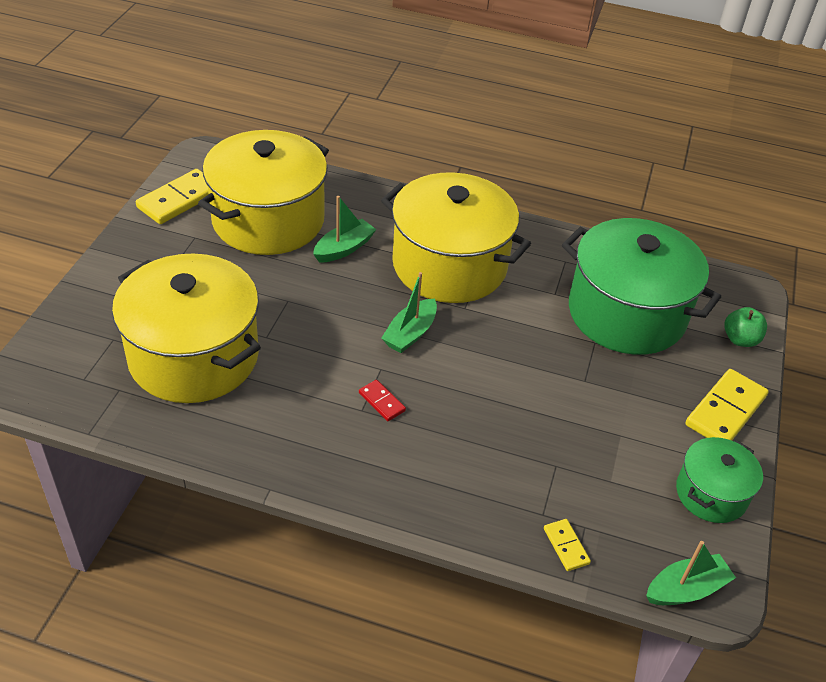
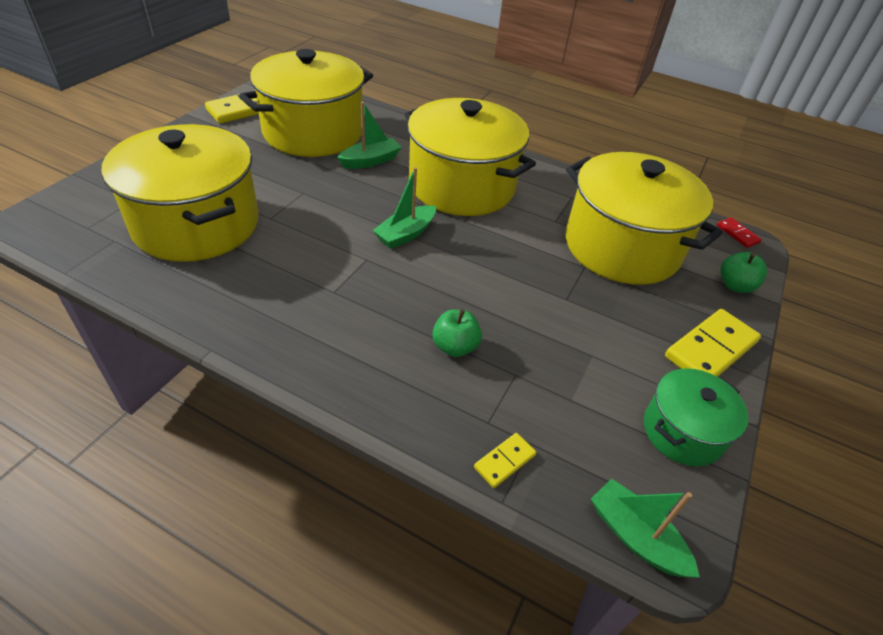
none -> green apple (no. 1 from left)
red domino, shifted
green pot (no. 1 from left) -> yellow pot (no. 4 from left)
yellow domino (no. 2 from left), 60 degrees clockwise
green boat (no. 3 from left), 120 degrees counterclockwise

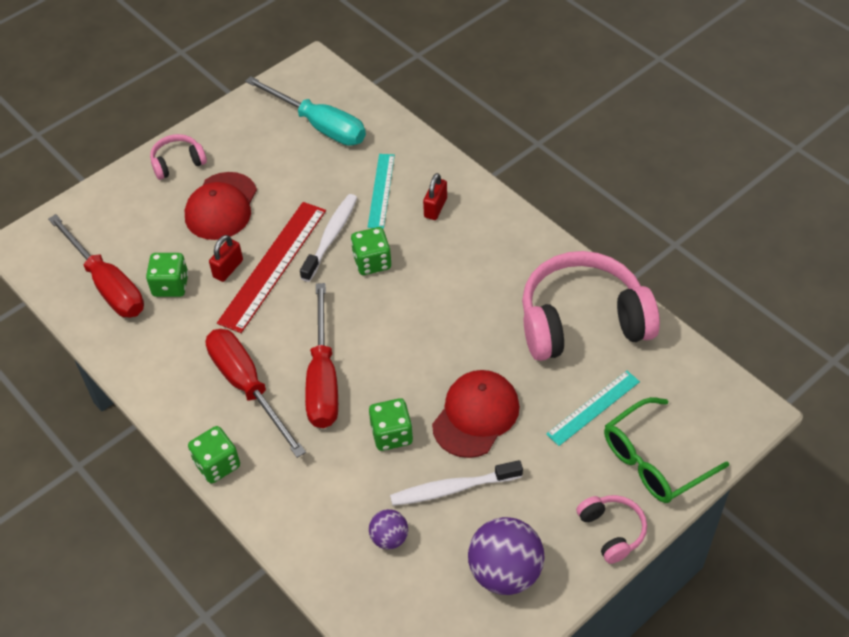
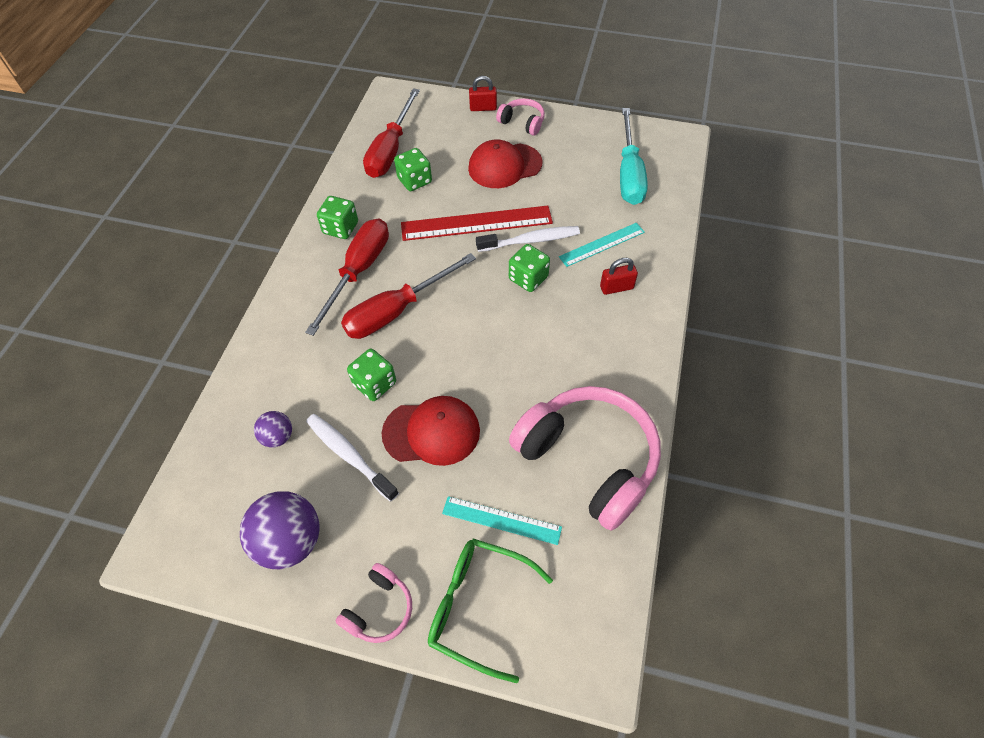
green dice (no. 2 from left in the first image) -> green dice (no. 1 from left), shifted
red padlock (no. 1 from left), shifted

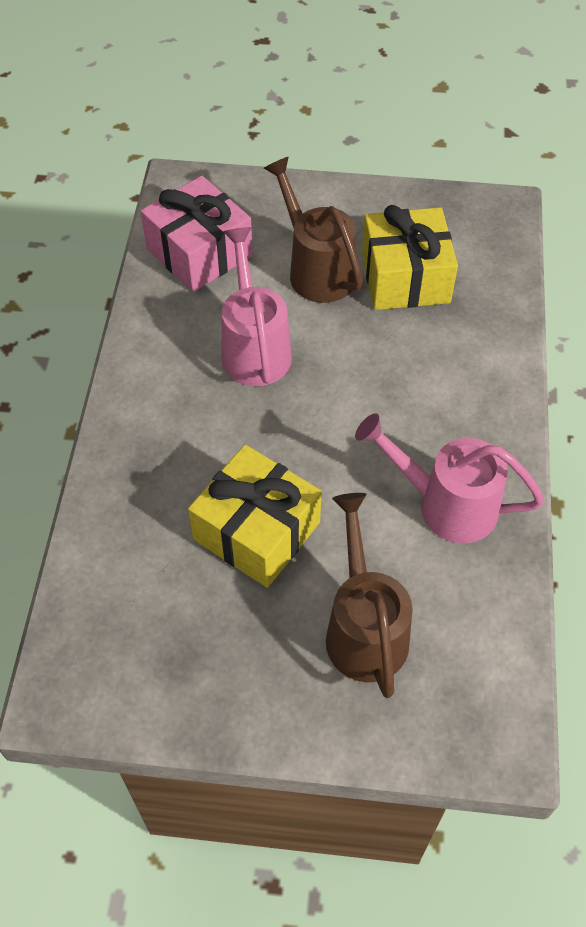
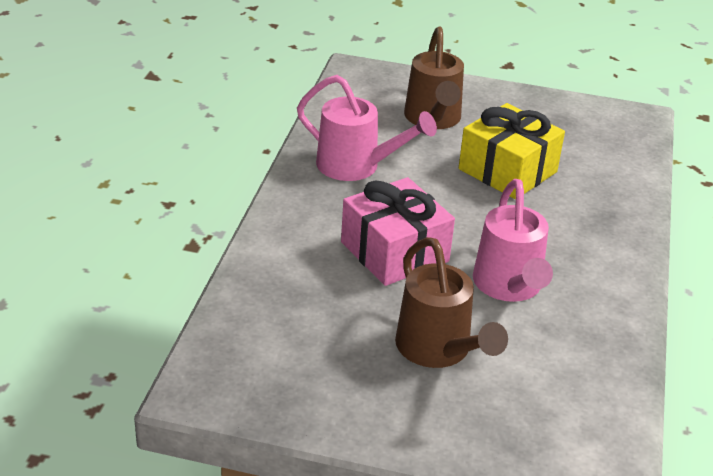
yellow gift (no. 2 from left) -> none
pink gift, shifted

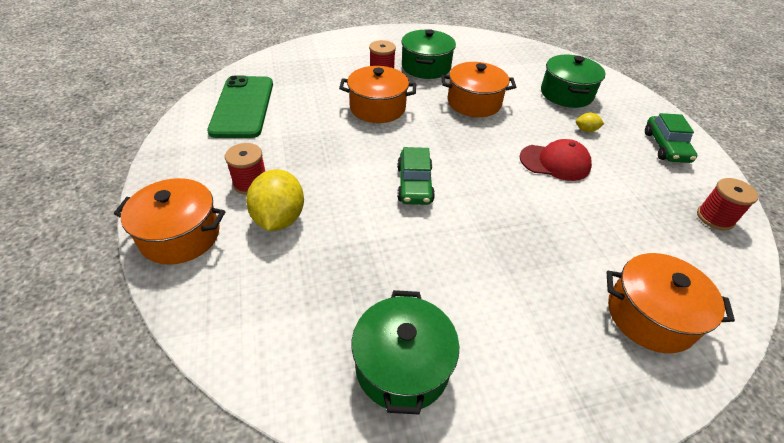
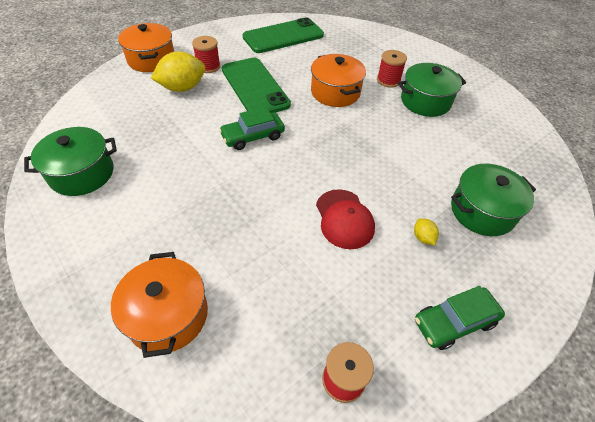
orange pot (no. 3 from left) -> none
none -> green phone (no. 1 from left)

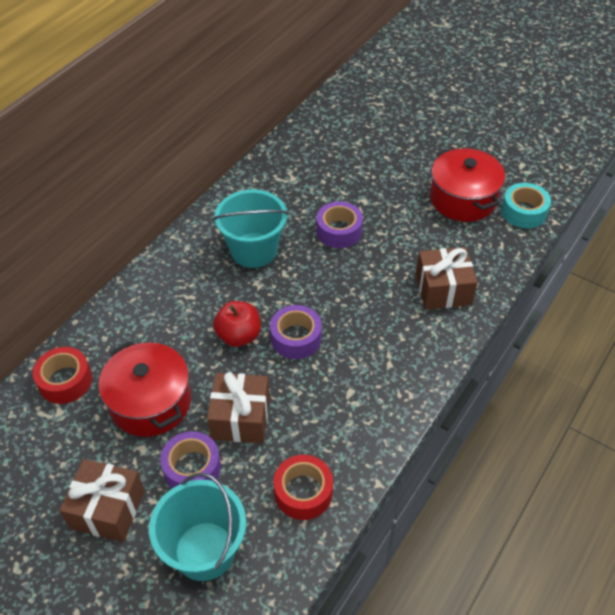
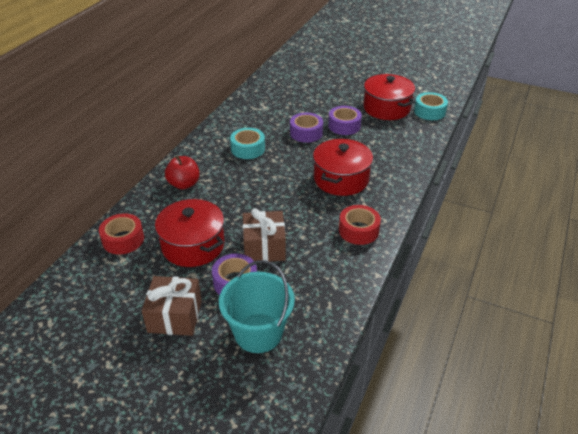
brown gift (no. 3 from left) -> none
none -> red pot (no. 2 from left)
red apple, shifted
purple tape (no. 2 from left in the first image) -> purple tape (no. 3 from left), shifted
red tape (no. 2 from left), shifted
turquoise bucket (no. 2 from left) -> turquoise tape (no. 1 from left)

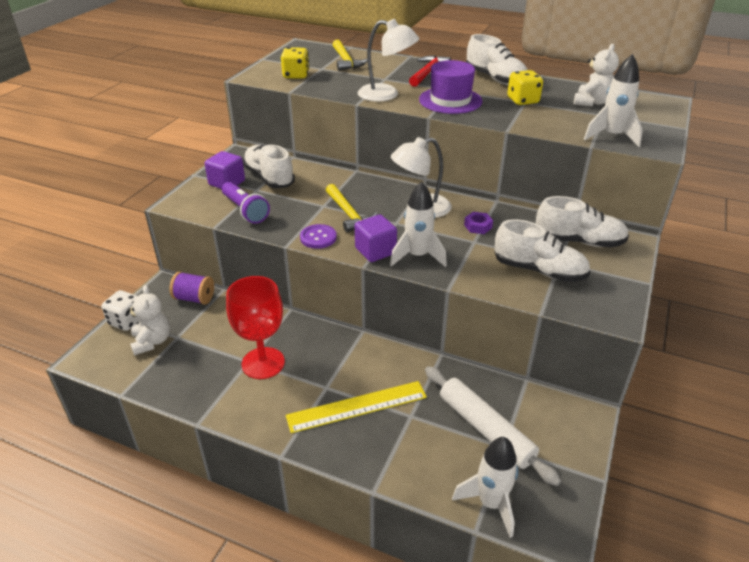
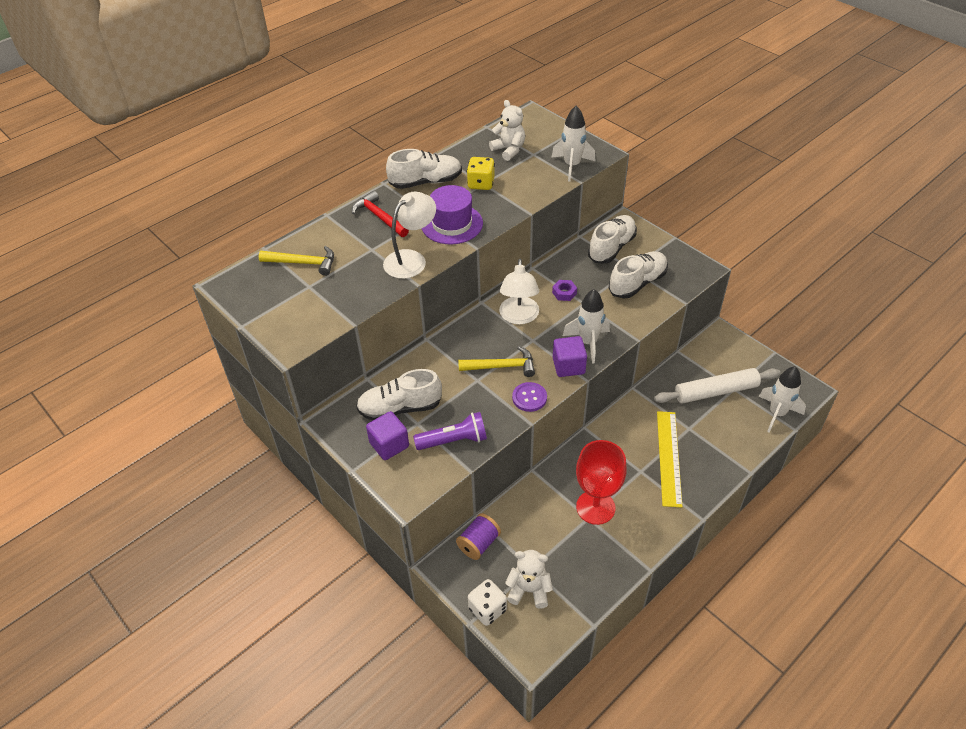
yellow dice (no. 1 from left) -> none

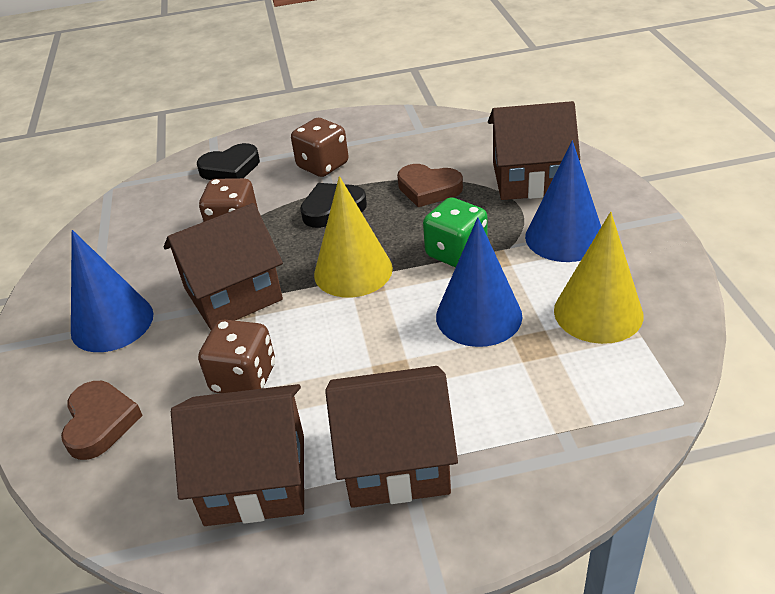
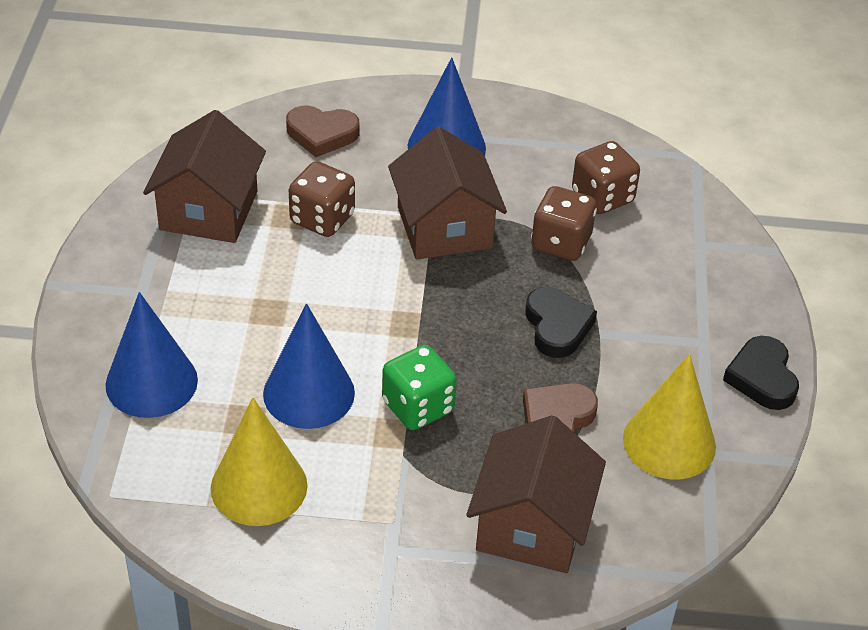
brown house (no. 3 from left) -> none
black heart (no. 1 from left in the first image) -> black heart (no. 2 from left), shifted
brown dice (no. 3 from left), shifted
yellow cone (no. 1 from left in the first image) -> yellow cone (no. 2 from left), shifted
blue cone (no. 3 from left in the first image) -> blue cone (no. 1 from left), shifted

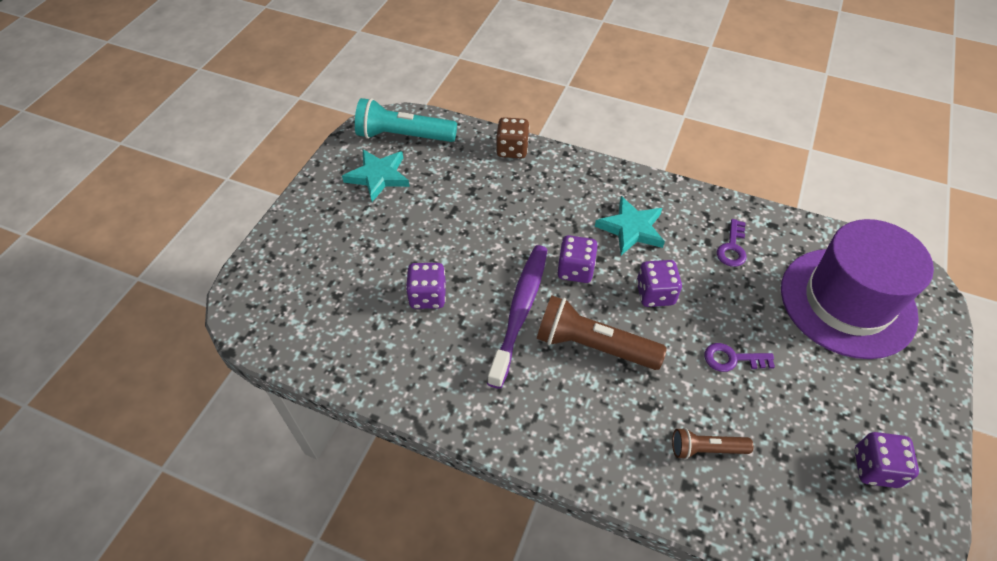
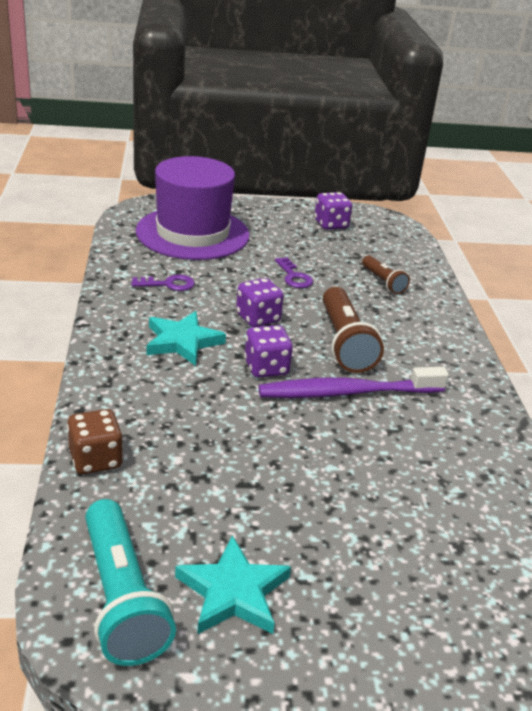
purple dice (no. 1 from left) -> none

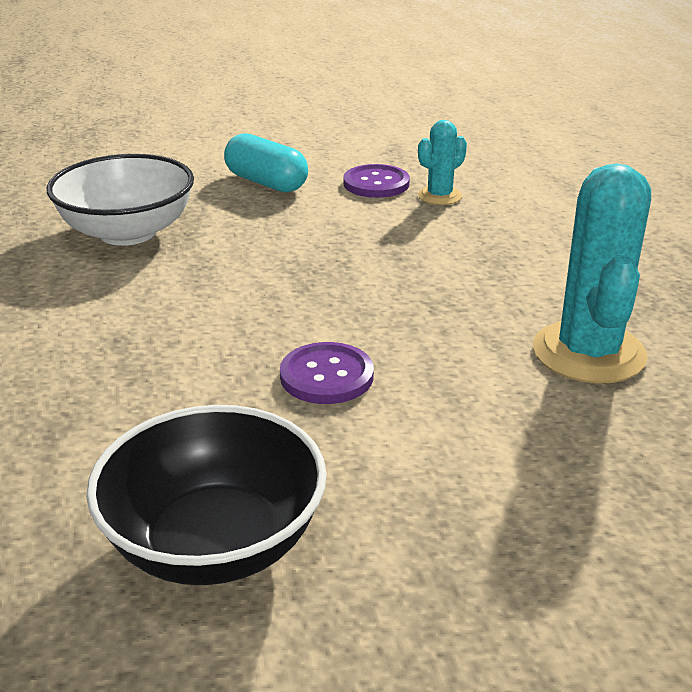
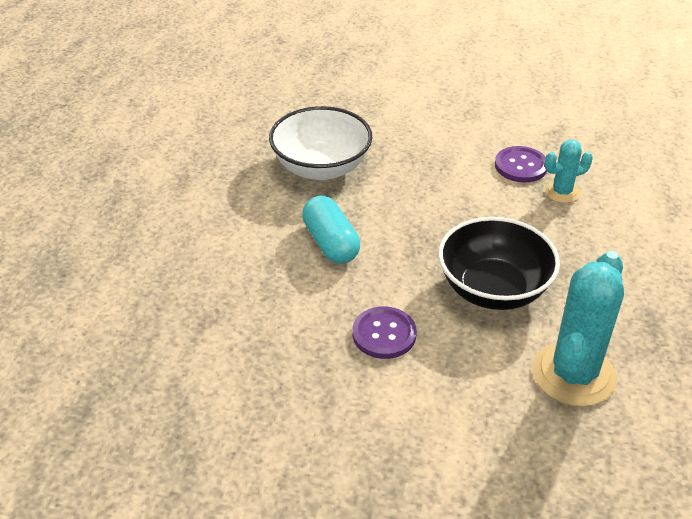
black bowl, shifted
turquoise capsule, shifted

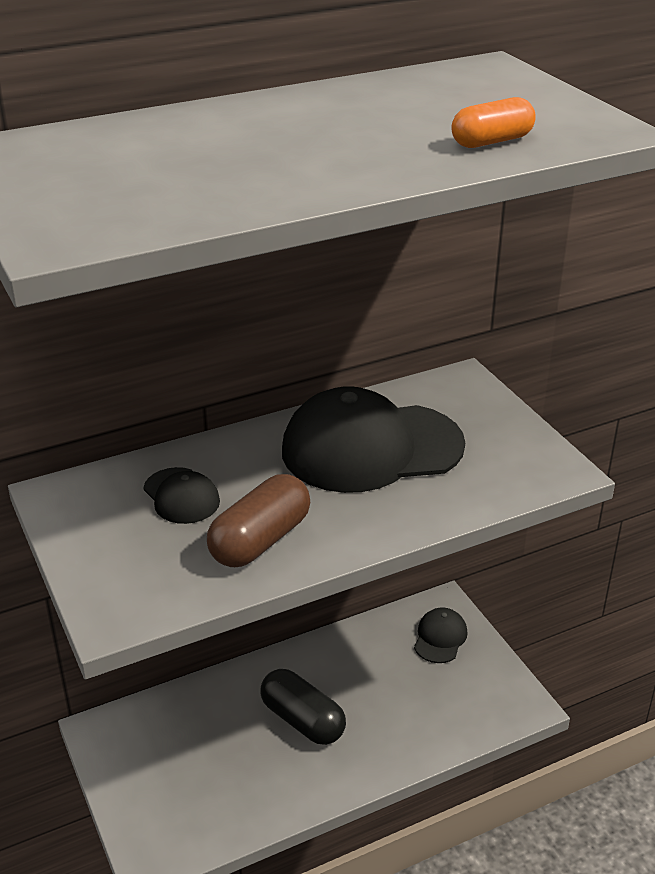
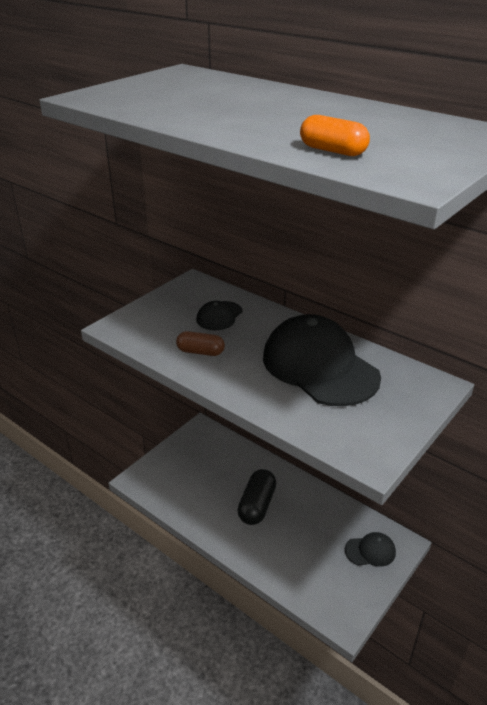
brown capsule, x0.63

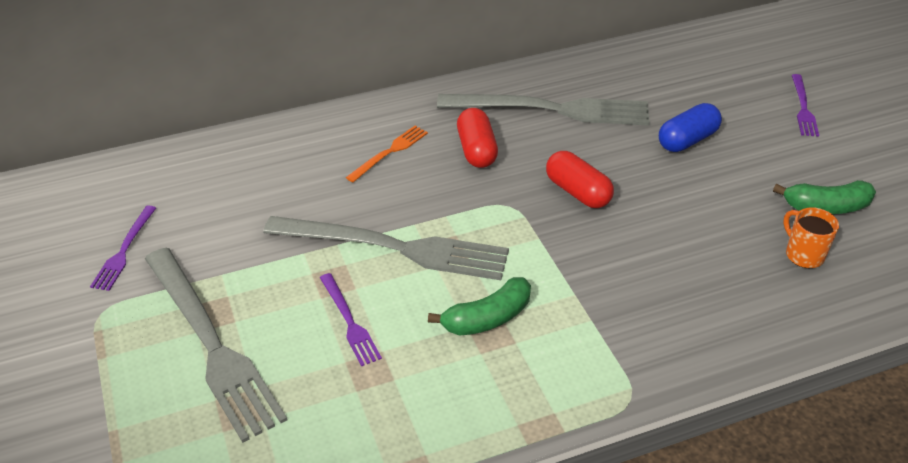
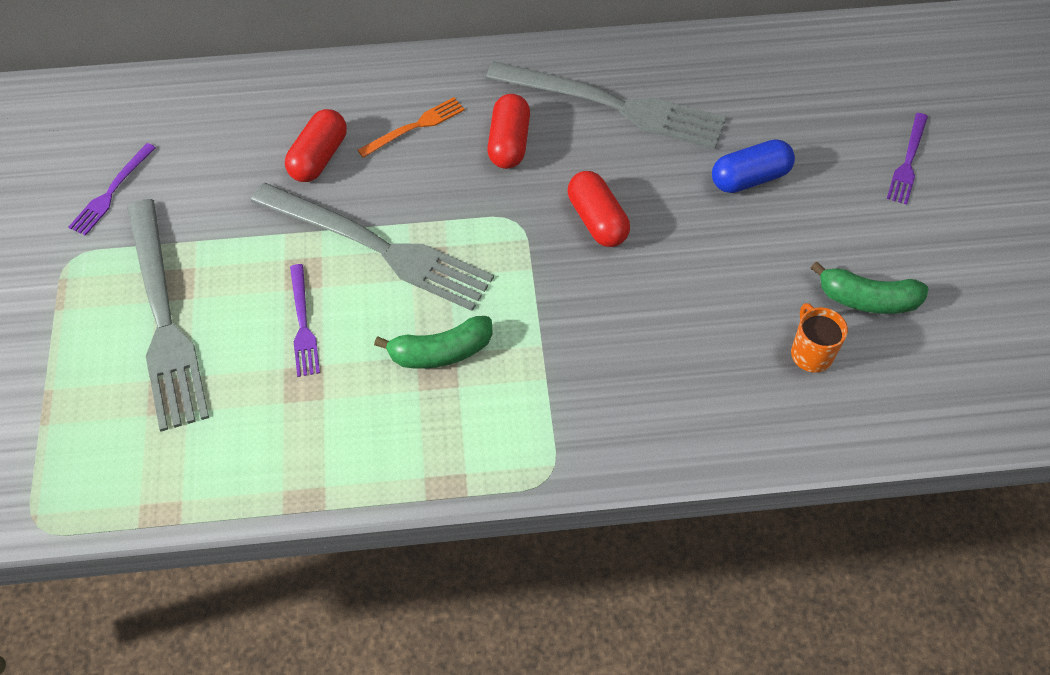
none -> red capsule (no. 1 from left)

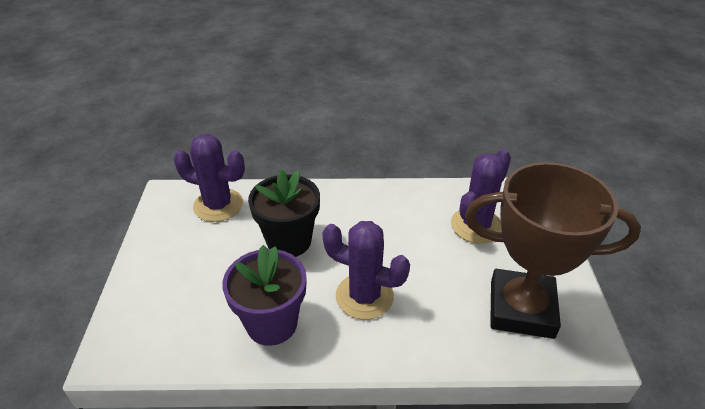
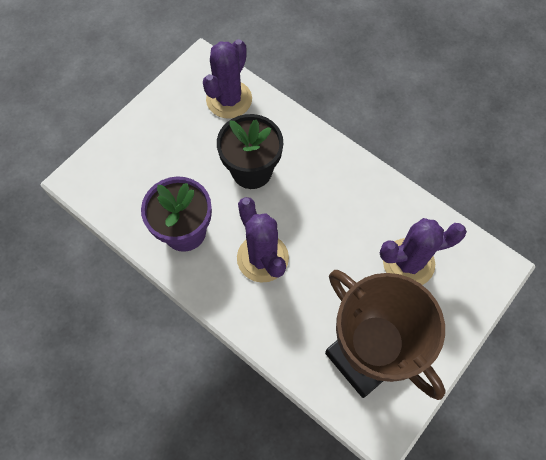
purple cactus (no. 1 from left), 60 degrees clockwise

